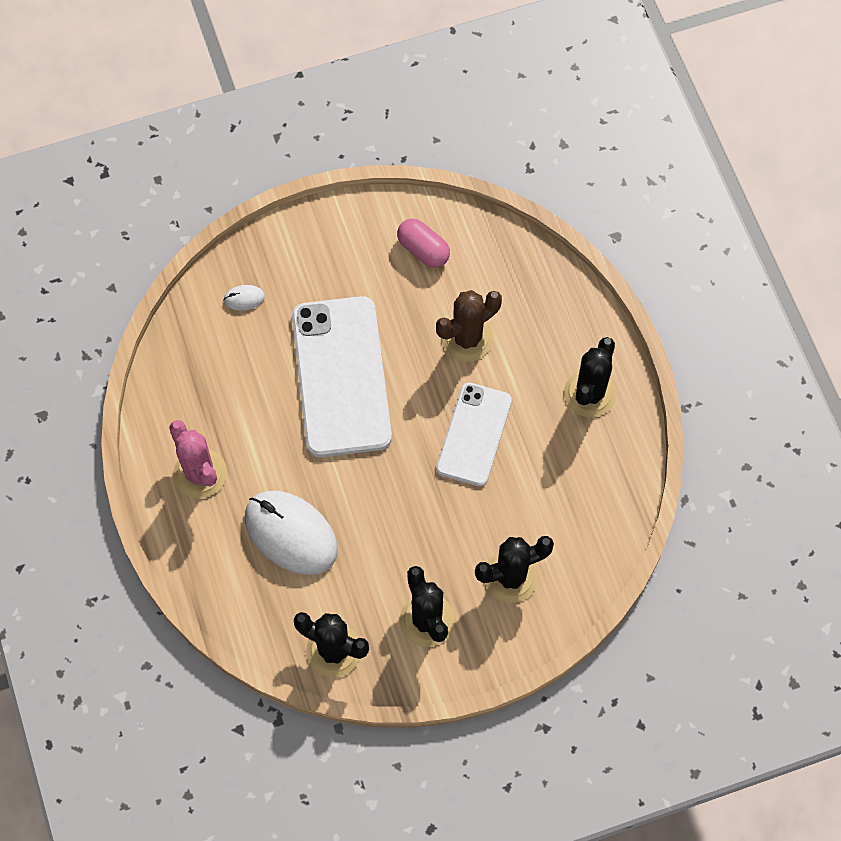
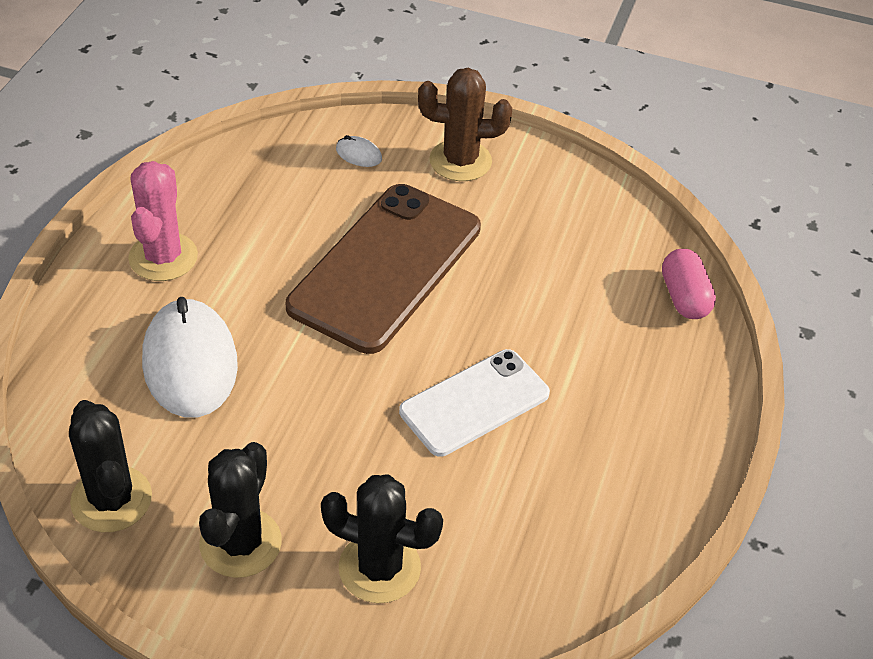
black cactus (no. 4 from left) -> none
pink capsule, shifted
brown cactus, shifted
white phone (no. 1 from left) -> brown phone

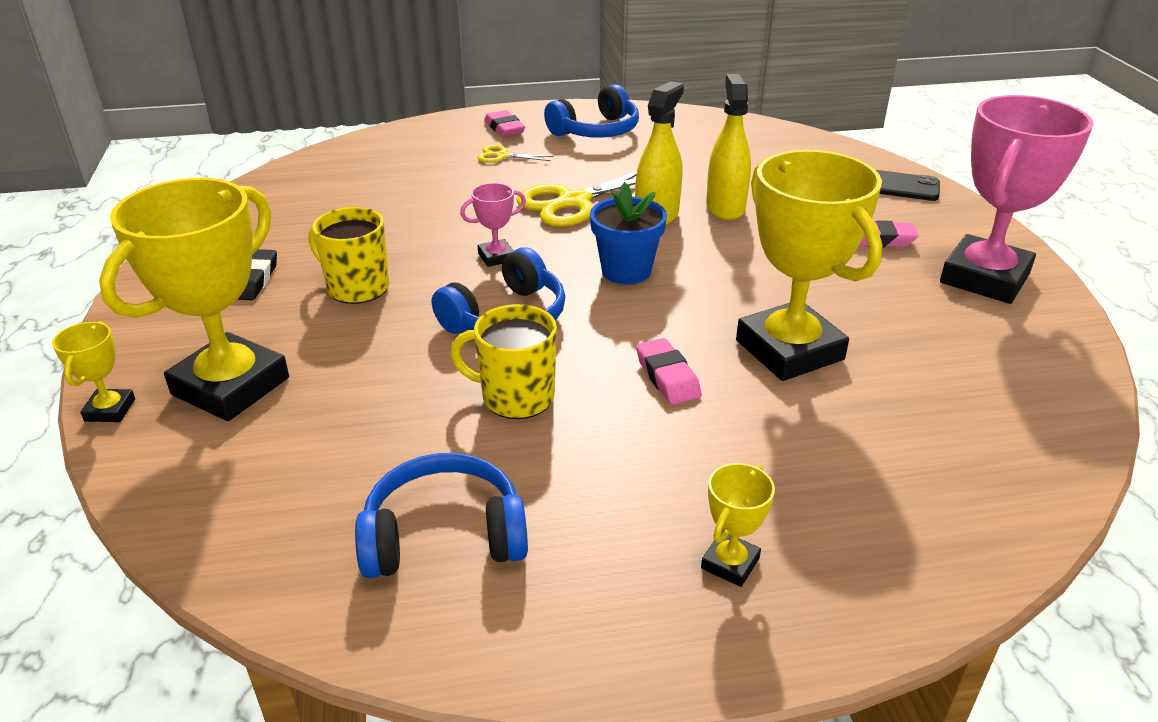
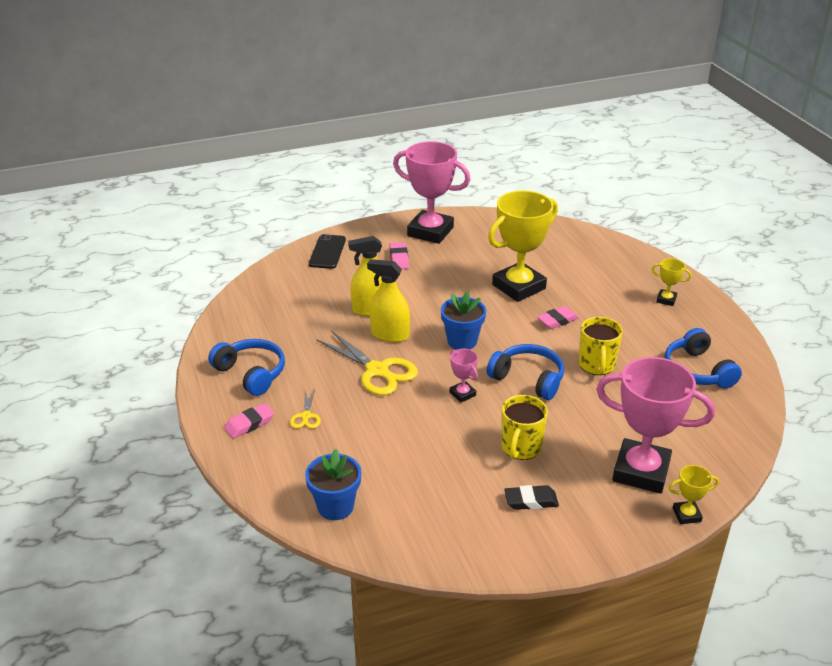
none -> blue flower pot (no. 1 from left)
yellow trophy (no. 2 from left) -> pink trophy (no. 3 from left)

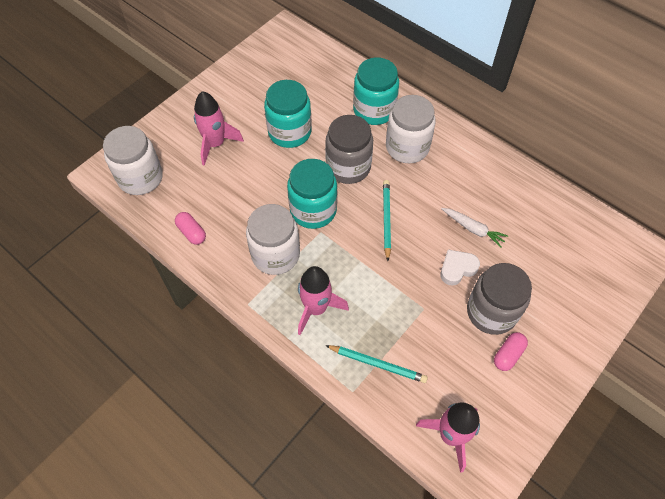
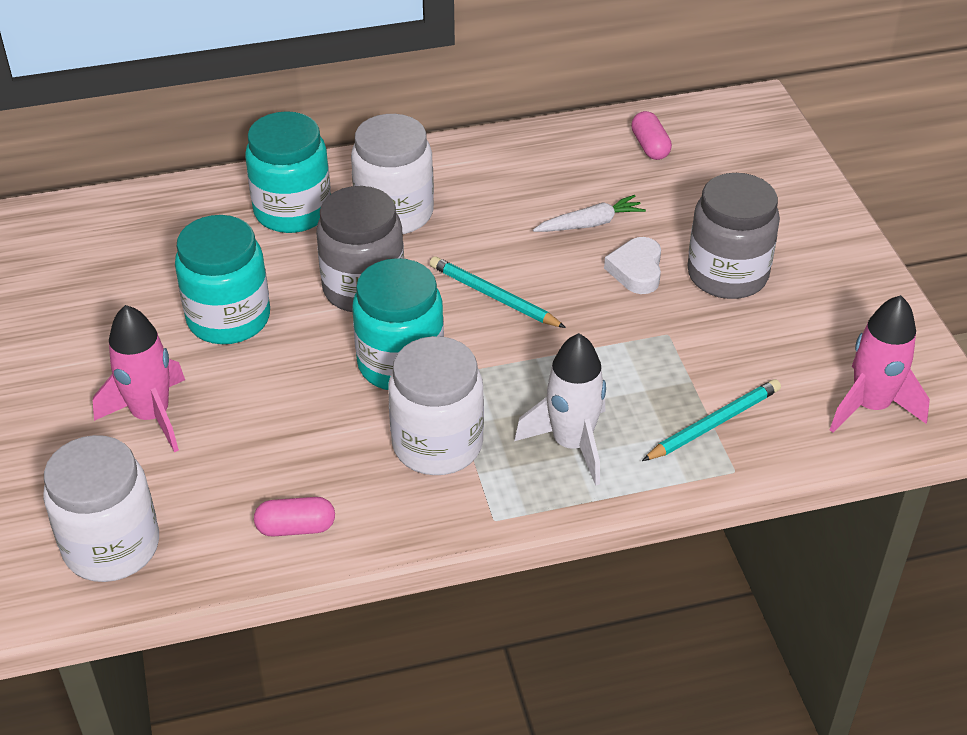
pink capsule (no. 2 from left), shifted
pink rocket (no. 2 from left) -> white rocket

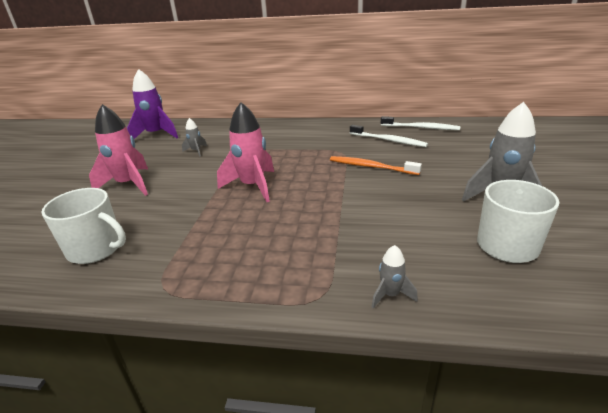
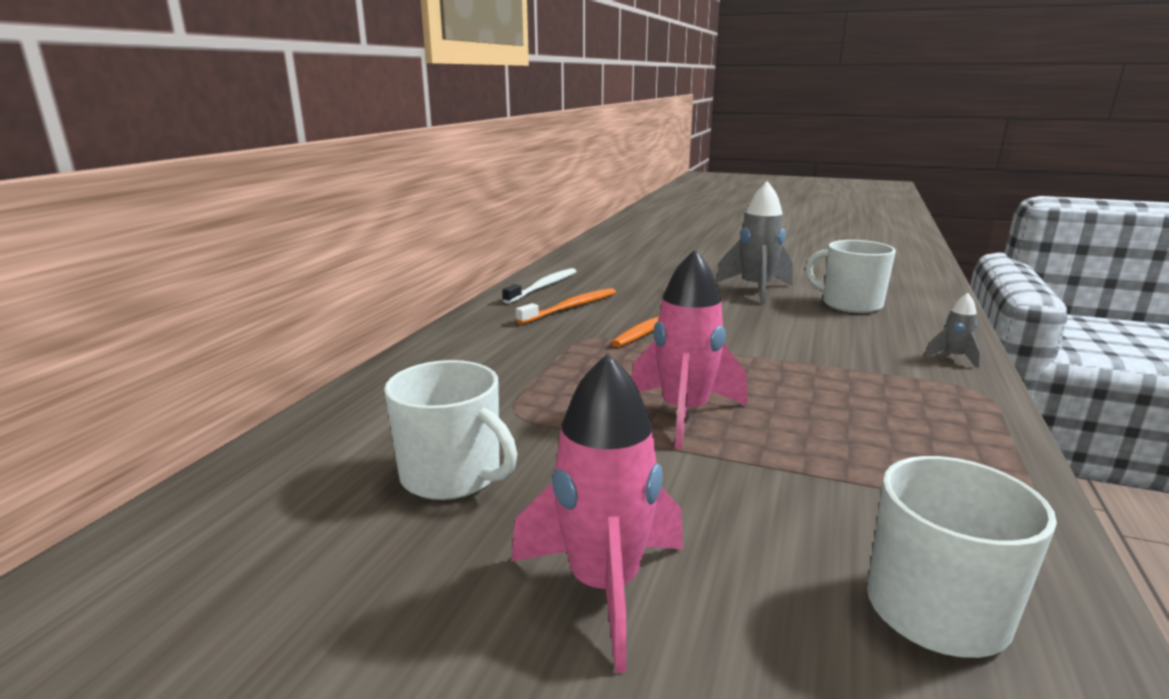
purple rocket -> none
grey rocket (no. 1 from left) -> white mug (no. 1 from left)
white toothbrush (no. 1 from left) -> orange toothbrush (no. 1 from left)

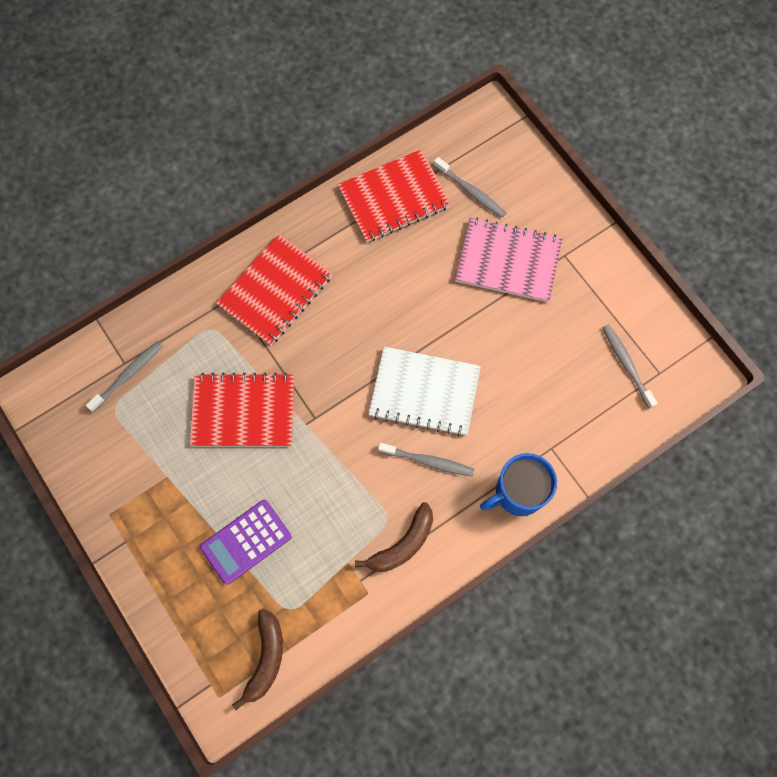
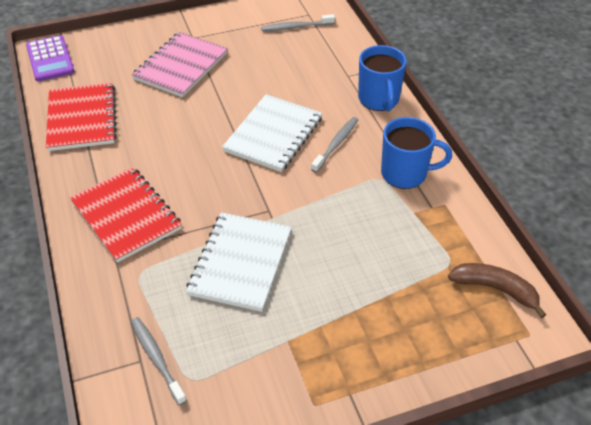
grey toothbrush (no. 3 from left) -> none
purple calculator, shifted
brown banana (no. 2 from left) -> blue mug (no. 2 from left)
red notebook (no. 1 from left) -> white notebook (no. 1 from left)

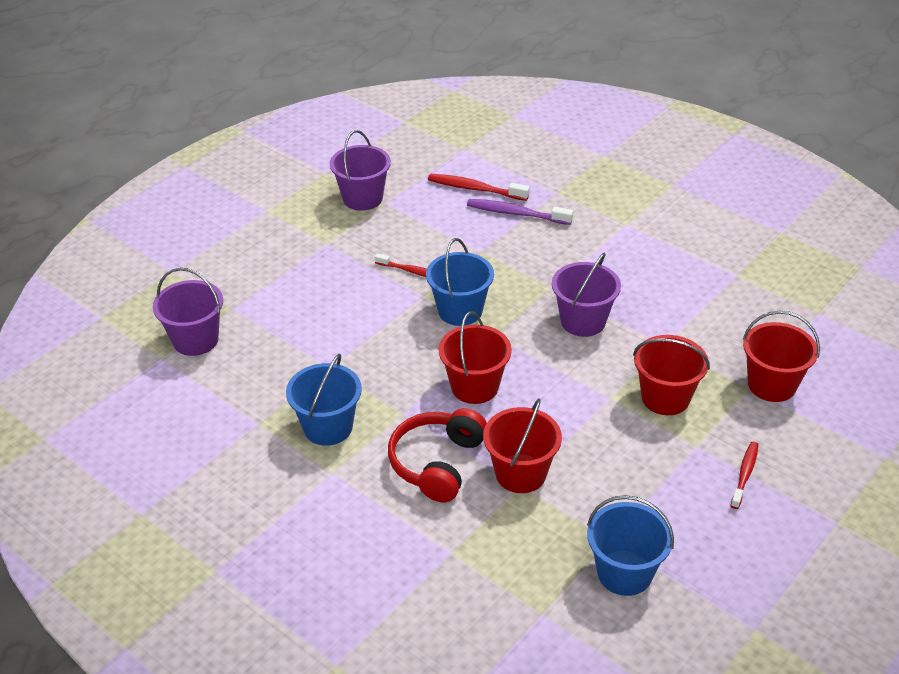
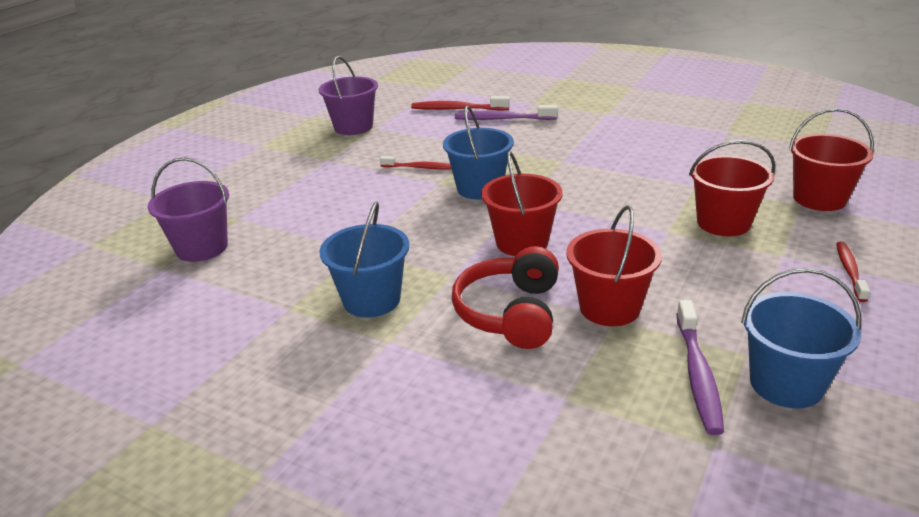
purple bucket (no. 3 from left) -> none
none -> purple toothbrush (no. 2 from left)

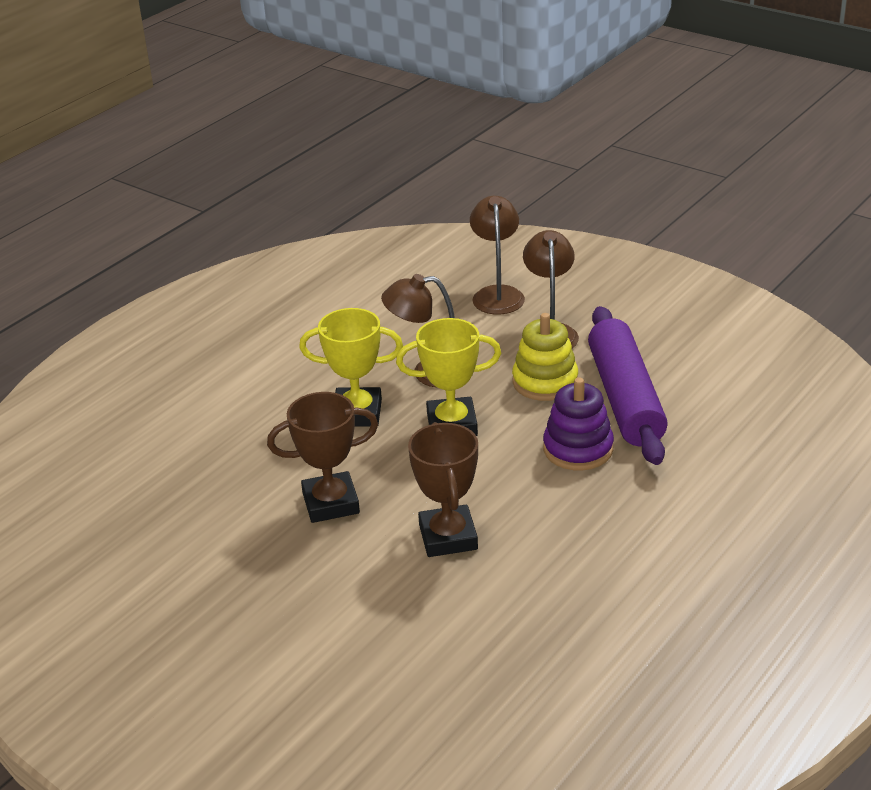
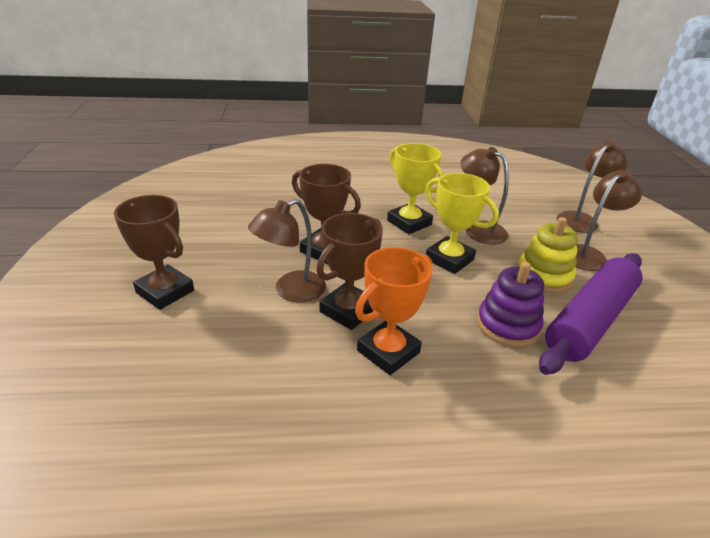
none -> brown trophy (no. 1 from left)
none -> brown lamp (no. 1 from left)
none -> orange trophy

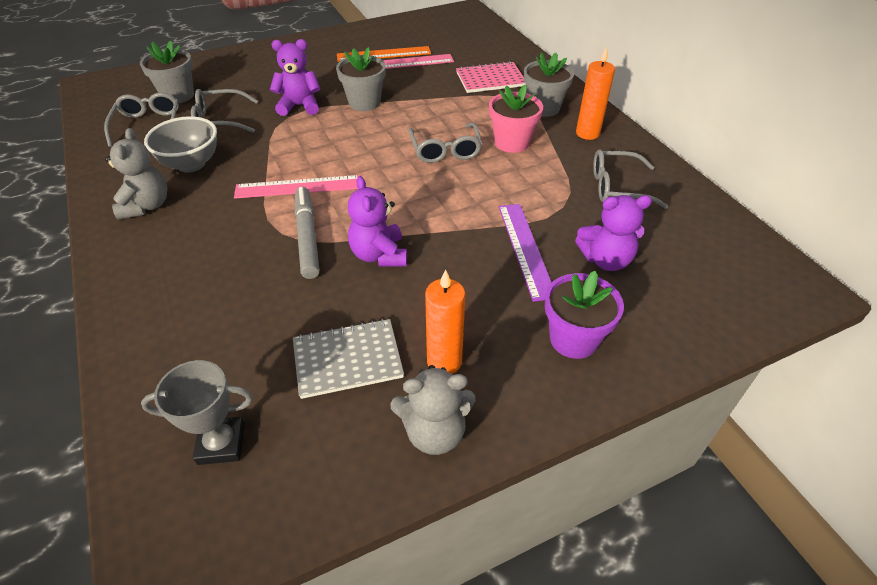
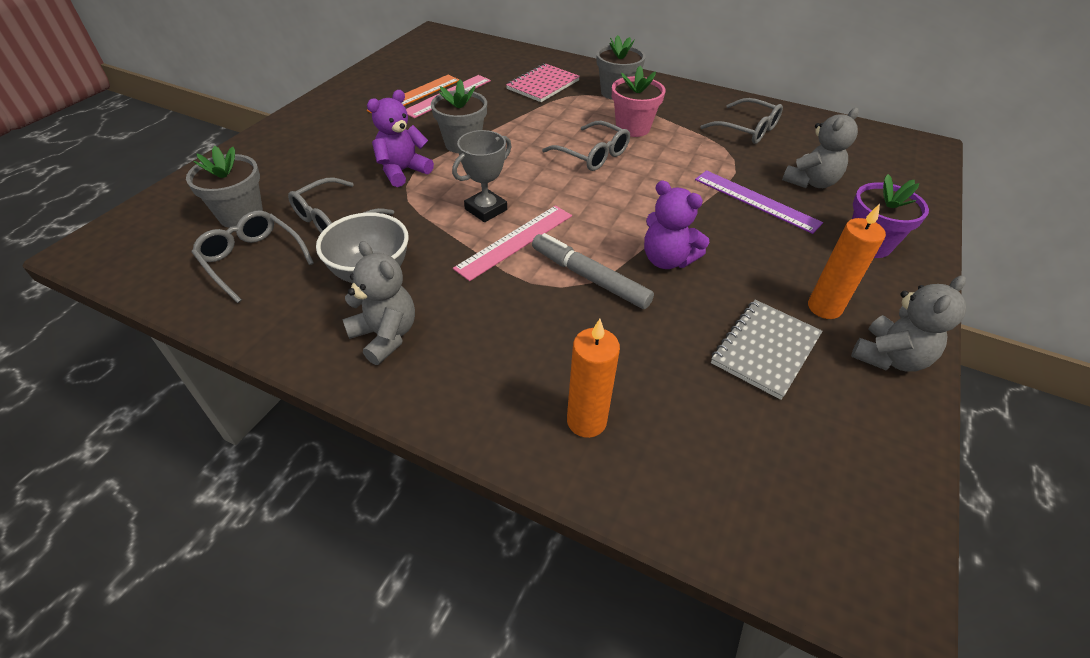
grey trophy, shifted
orange candle (no. 2 from left in the first image) -> orange candle (no. 1 from left), shifted
purple teddy bear (no. 3 from left) -> grey teddy bear (no. 2 from left)
grey glasses (no. 4 from left), 105 degrees counterclockwise

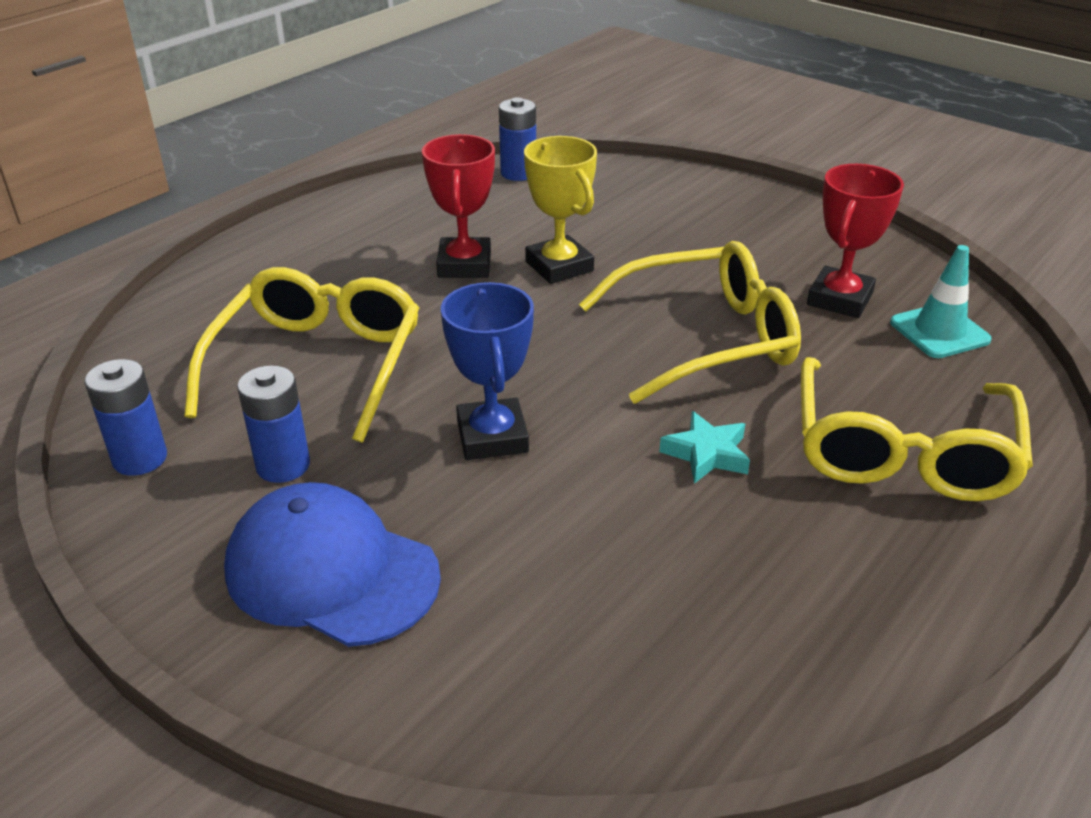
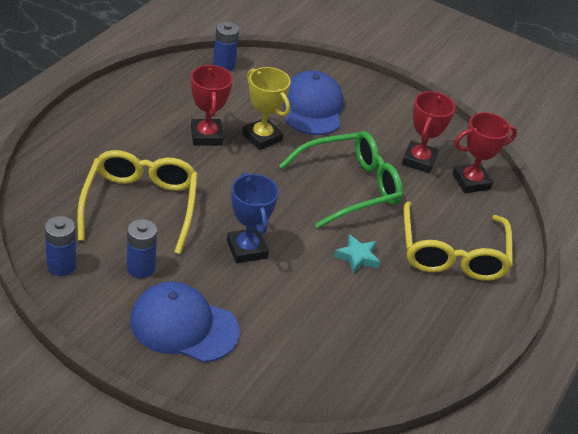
none -> blue cap (no. 2 from left)
turquoise traffic cone -> red trophy (no. 3 from left)
yellow glasses (no. 2 from left) -> green glasses

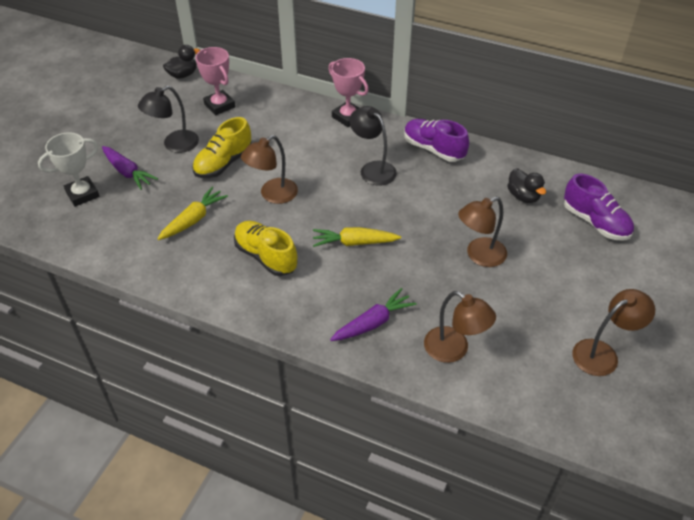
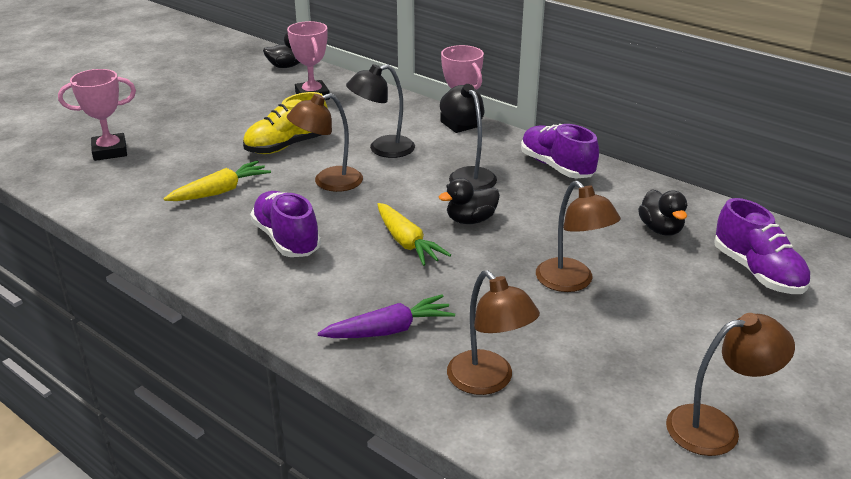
purple carrot (no. 1 from left) -> none
none -> black duck (no. 2 from left)
black lamp (no. 1 from left), shifted
white trophy -> pink trophy (no. 1 from left)
yellow shoe (no. 2 from left) -> purple shoe (no. 1 from left)
yellow carrot (no. 2 from left), 135 degrees counterclockwise
brown lamp (no. 3 from left), 105 degrees counterclockwise

